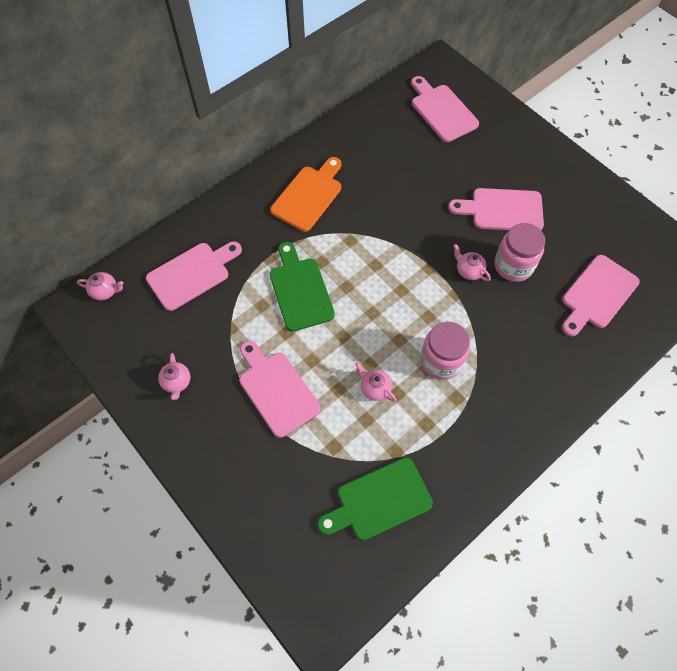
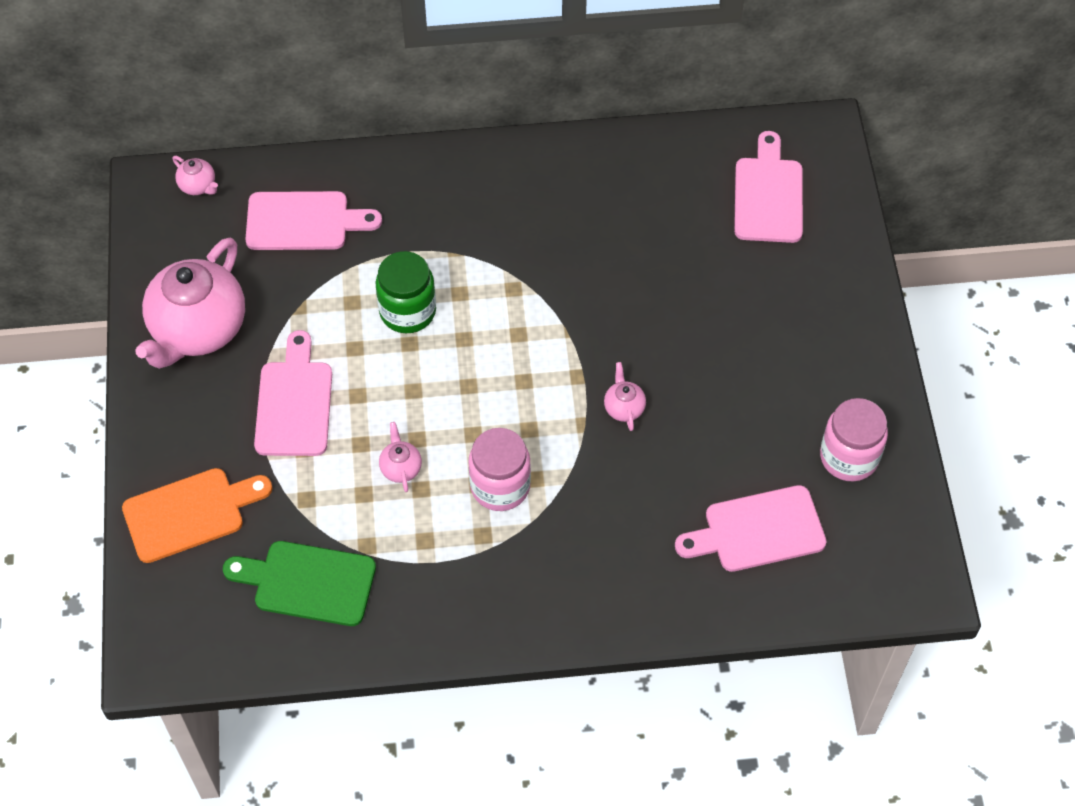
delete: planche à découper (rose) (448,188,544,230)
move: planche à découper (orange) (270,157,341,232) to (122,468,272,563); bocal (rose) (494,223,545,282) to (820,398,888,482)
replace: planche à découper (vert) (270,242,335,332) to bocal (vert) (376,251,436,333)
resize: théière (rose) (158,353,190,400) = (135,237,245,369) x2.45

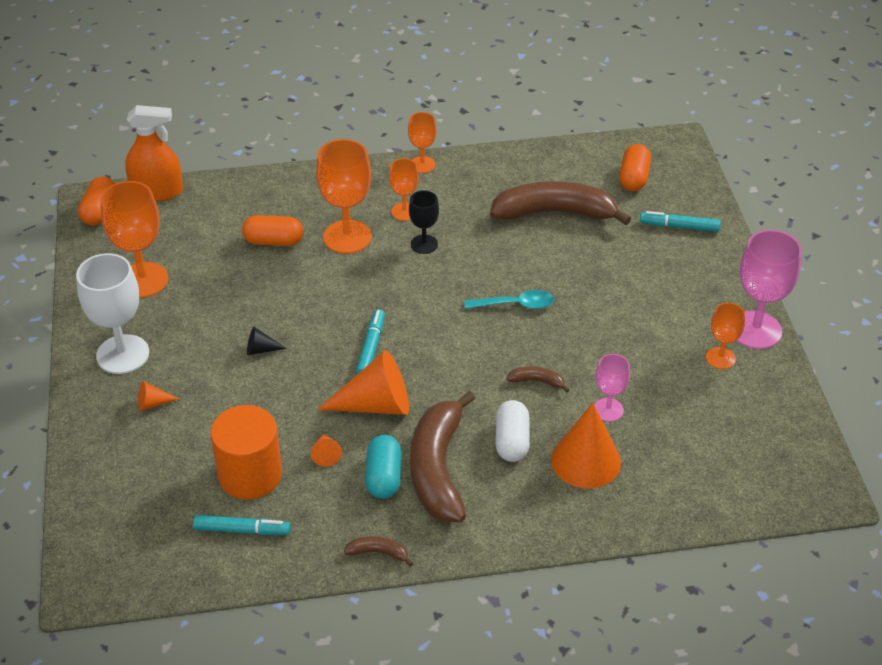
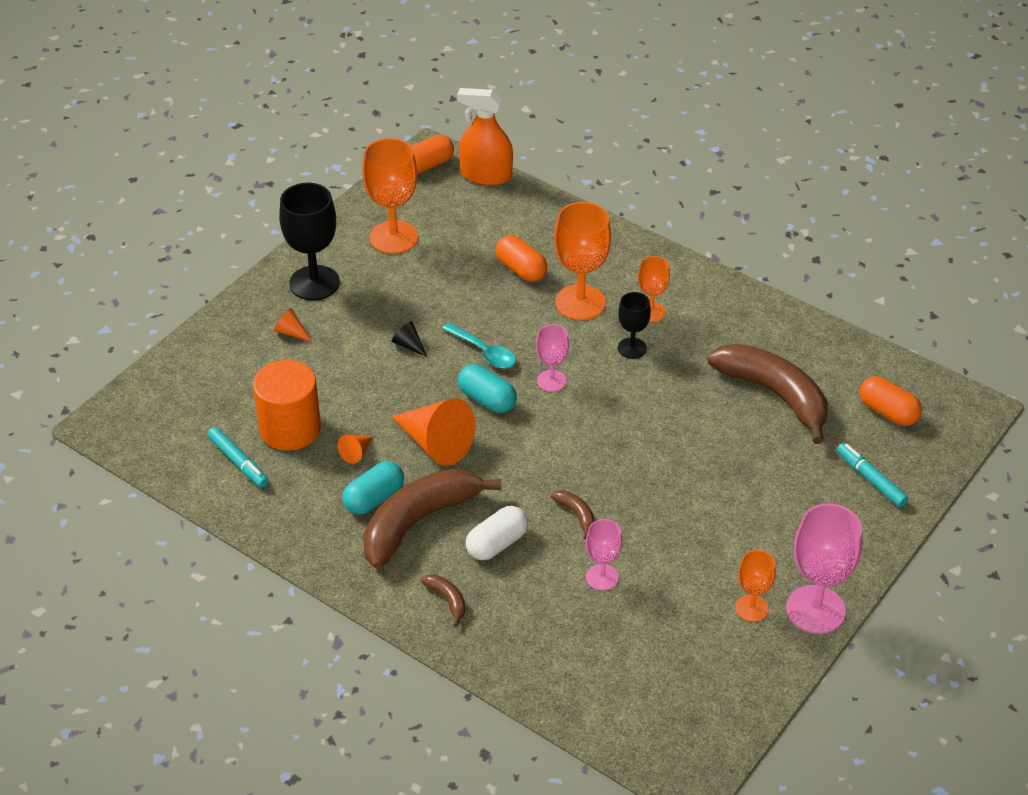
delete: verre à pied (orange) (408,112,436,173); cône (orange) (551,403,621,489)
insert: verre à pied (rose) (536,324,569,392)
move: banane (marron) (344,536,413,566) to (421,574,466,627); cuillère (turquoise) (464,290,554,309) to (442,322,516,369)
replace: feutre (turquoise) (356,309,385,374) to gélule (turquoise) (458,364,517,413)
recolor: verre à pied (blanc) (76,253,149,374) to verre à pied (noir) (279,183,340,300)
rotate: vaporisateur (orange) (125,105,183,201) = (457,88,513,185) 150 degrees clockwise; gélule (orange) (619,144,651,191) = (859,376,922,426) 75 degrees clockwise

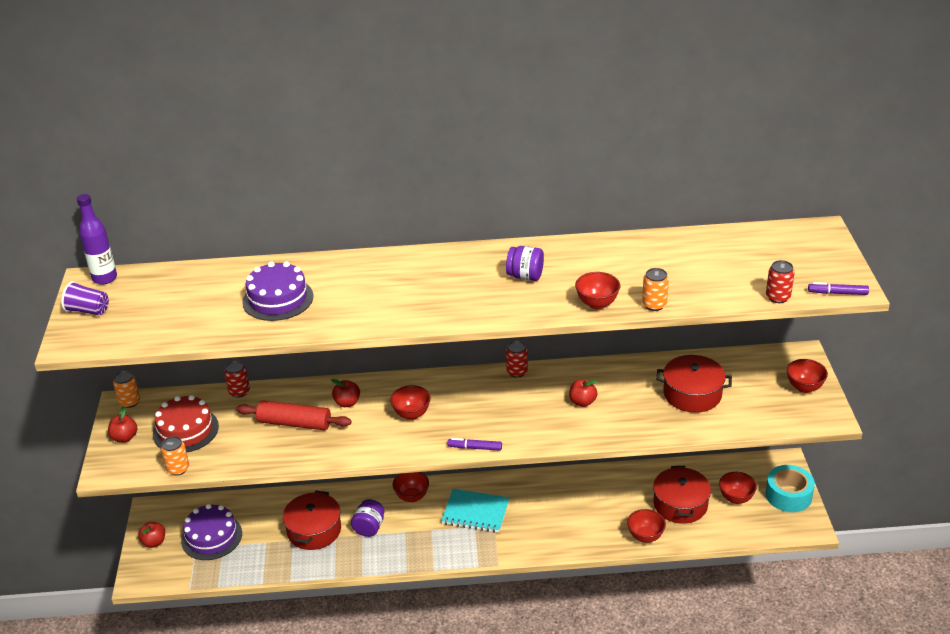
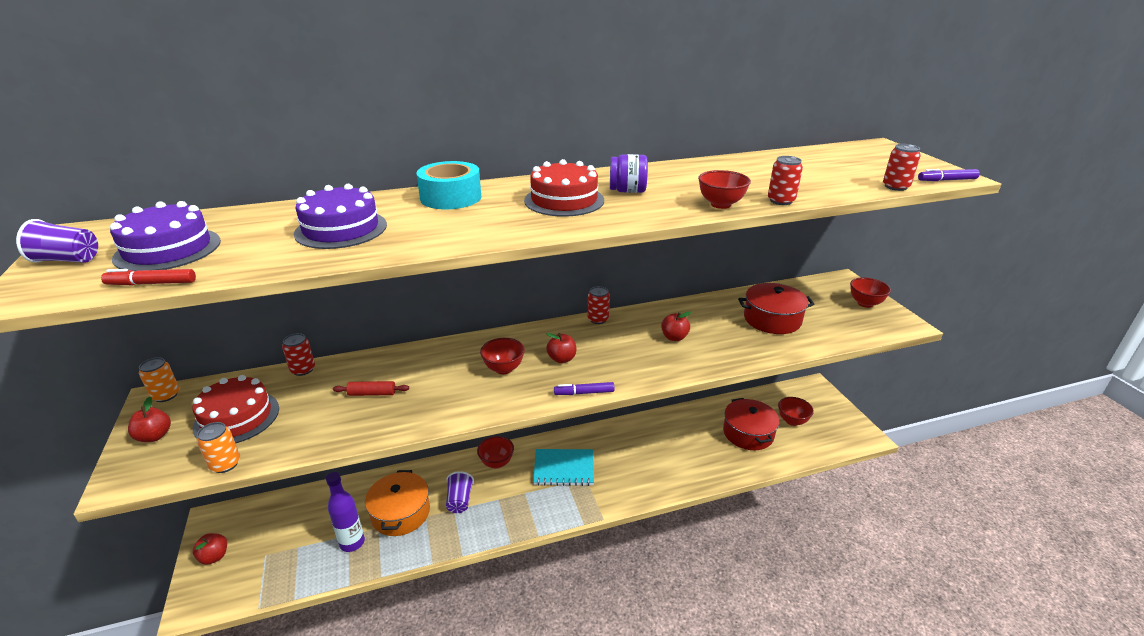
delete: bol (rouge) (627,509,666,543)
insert: feutre (rouge) (101,269,196,285); gâteau (rouge) (524,159,604,217)
move: gâteau (violet) (181,504,242,560) to (110,201,221,271); bouteille (violet) (77,194,117,285) to (326,472,365,552); ruban adhésif (turquoise) (765,465,815,512) to (416,161,481,209); pomme (rouge) (331,379,360,407) to (546,333,576,363)
replace: bocal (violet) (351,499,385,537) to gobelet (violet) (446,471,474,513)
recolor: marmite (rouge) (283,491,341,550) to marmite (orange) (365,470,430,536); canette (orange) (642,268,669,311) to canette (rouge) (768,156,803,205)
resize: rouleau à pâtisserie (rouge) (236,400,352,430) = (333,381,409,396) x0.55

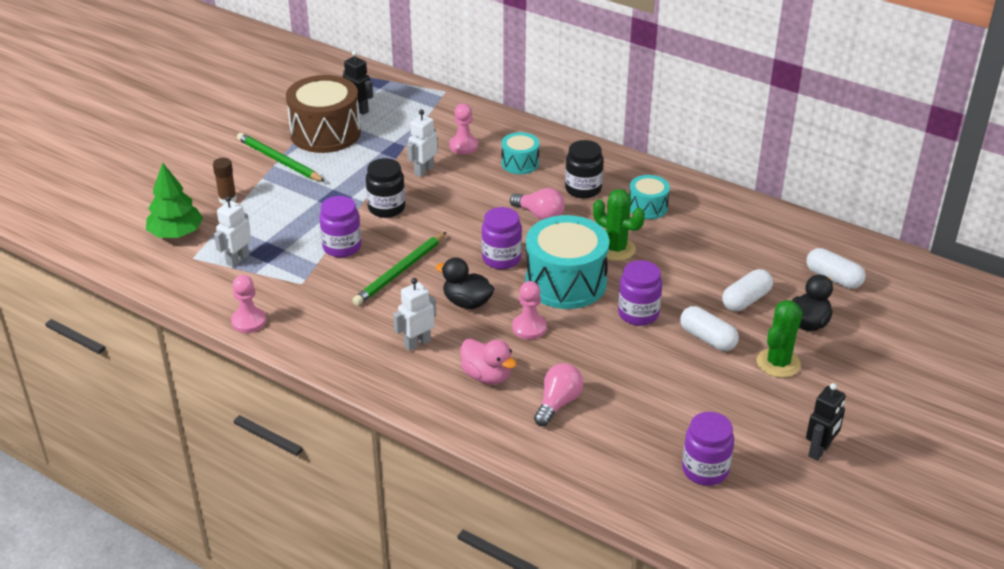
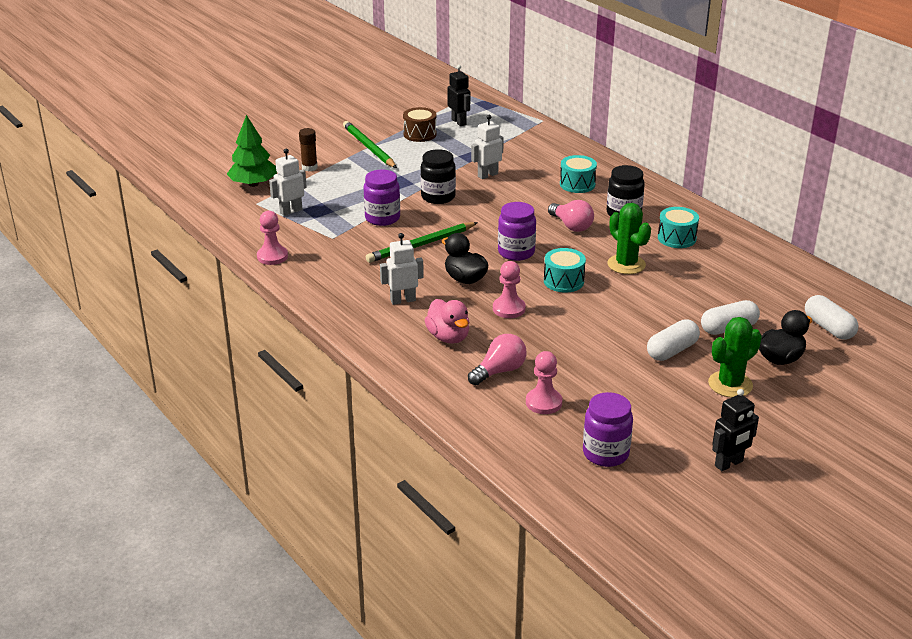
delete: bocal (violet) (618,260,662,326)
move: pion (rose) (449,103,478,154) to (526,351,562,414)
rotate: gélule (blanc) (680,306,739,351) = (647,319,700,361) 75 degrees clockwise
resize: tambour (marron) (286,75,361,153) = (403,107,437,142) x0.52; tambour (turquoise) (525,215,609,309) = (544,248,586,293) x0.52

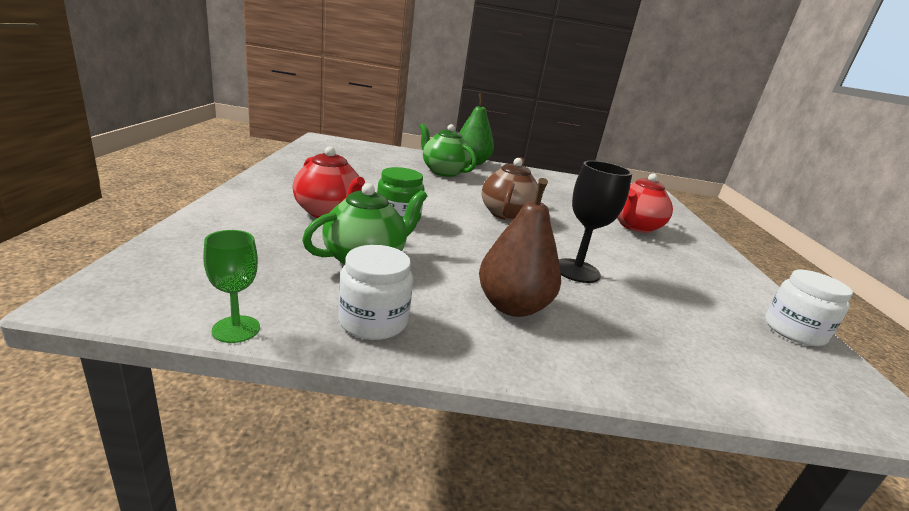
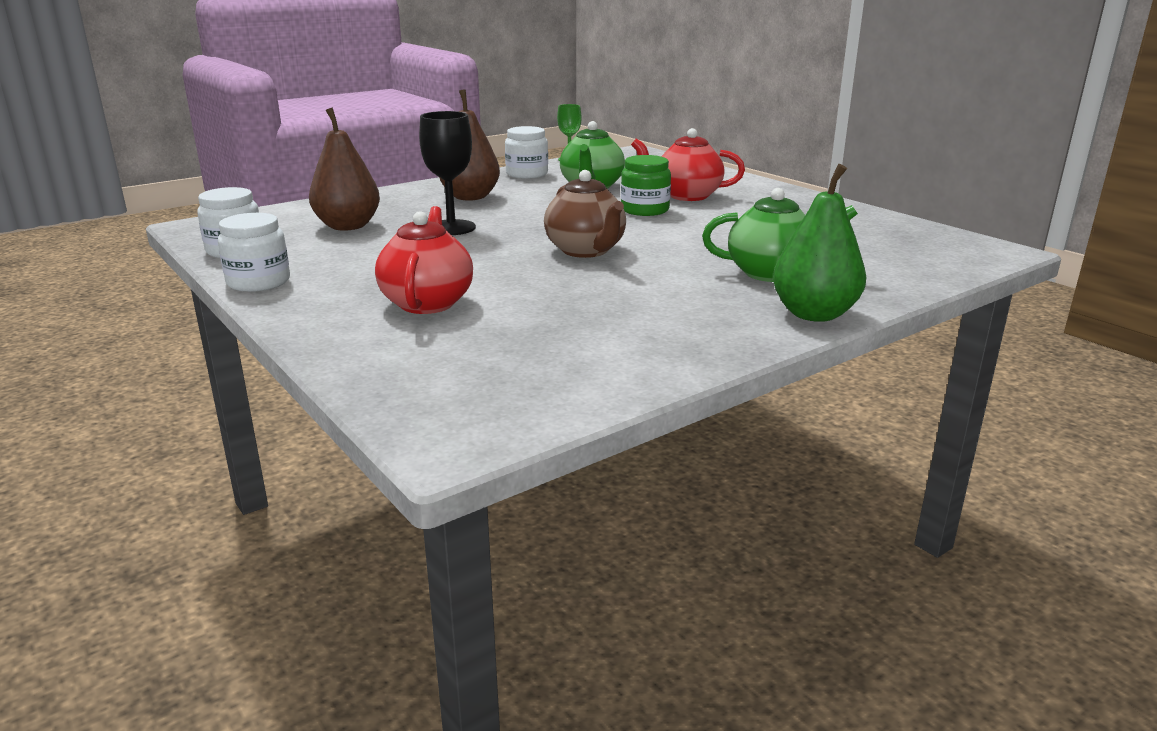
insert: bocal (blanc) (218,213,290,292); poire (marron) (309,108,380,231)

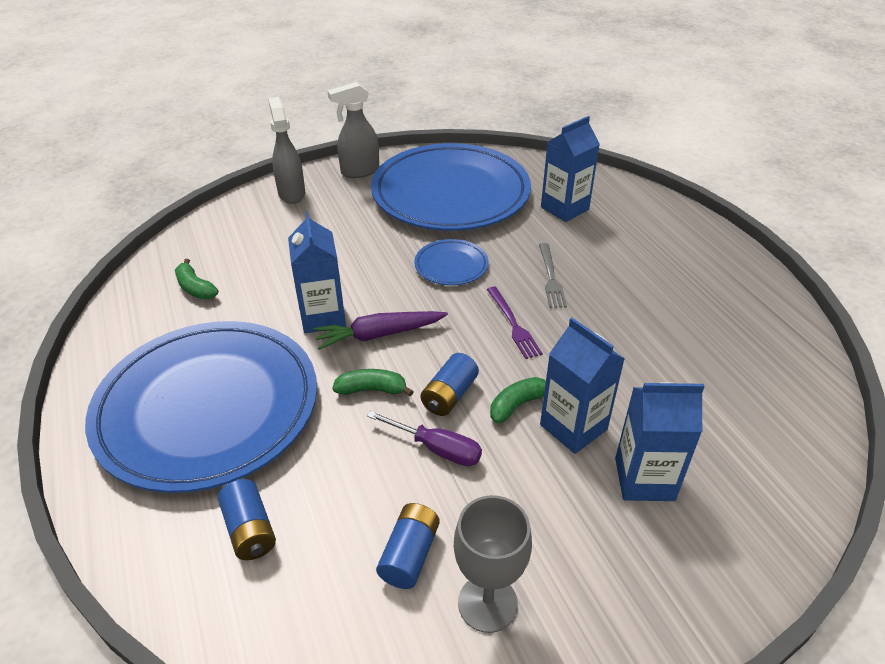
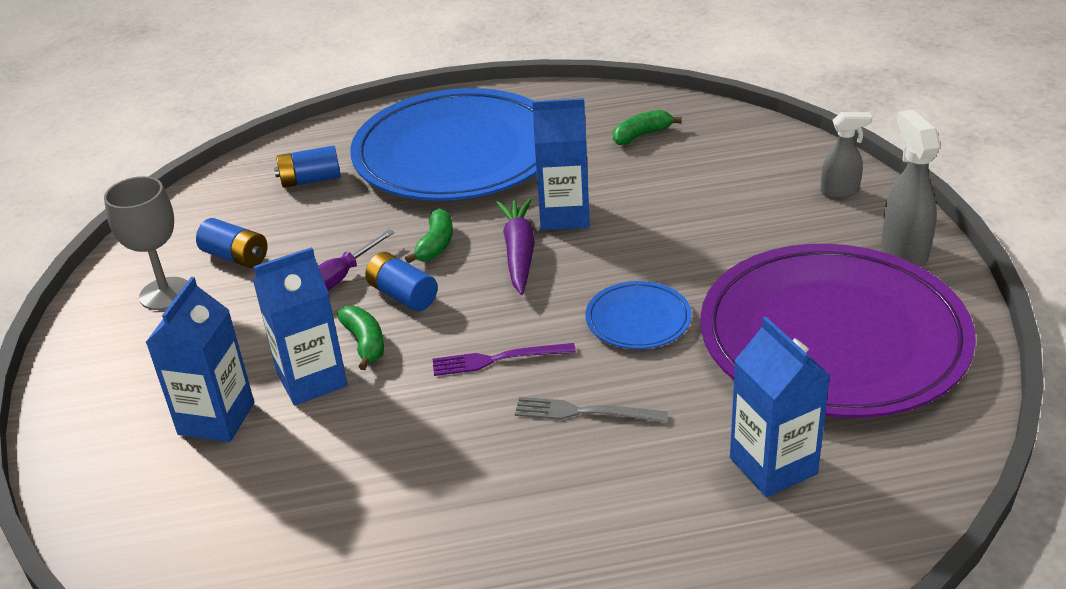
recolor: assiette (bleu) (371,143,531,231) to assiette (violet) (700,244,976,418)
resize: vaporisateur (gris) (268,97,305,204) = (820,112,872,198) x0.65

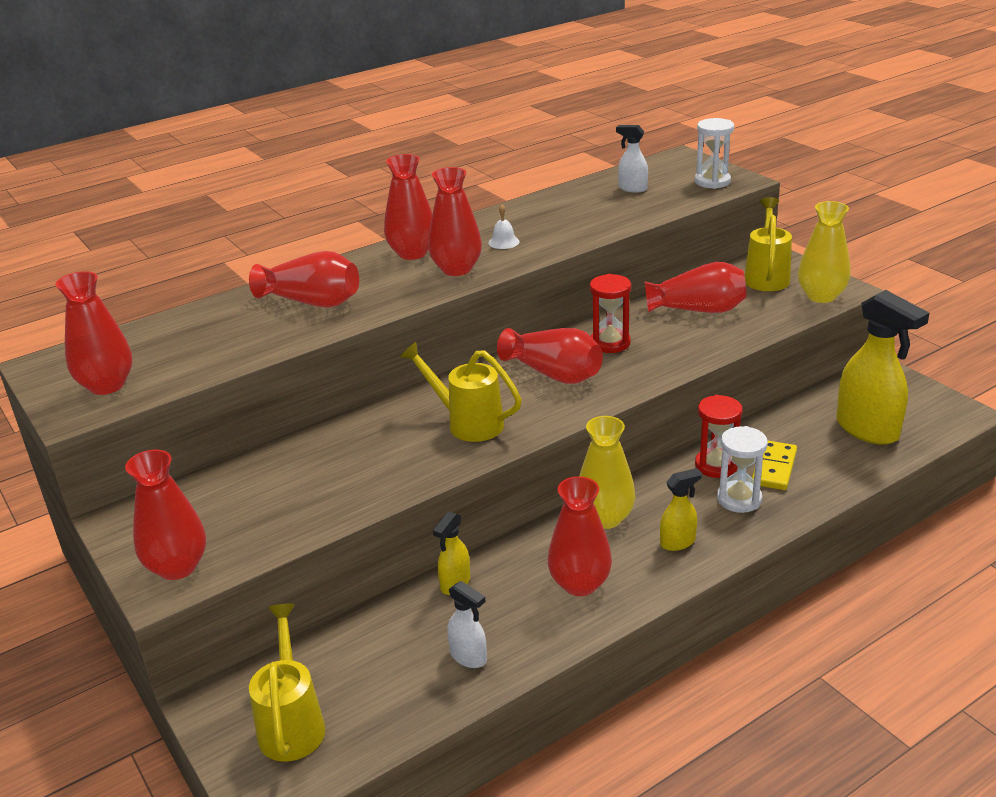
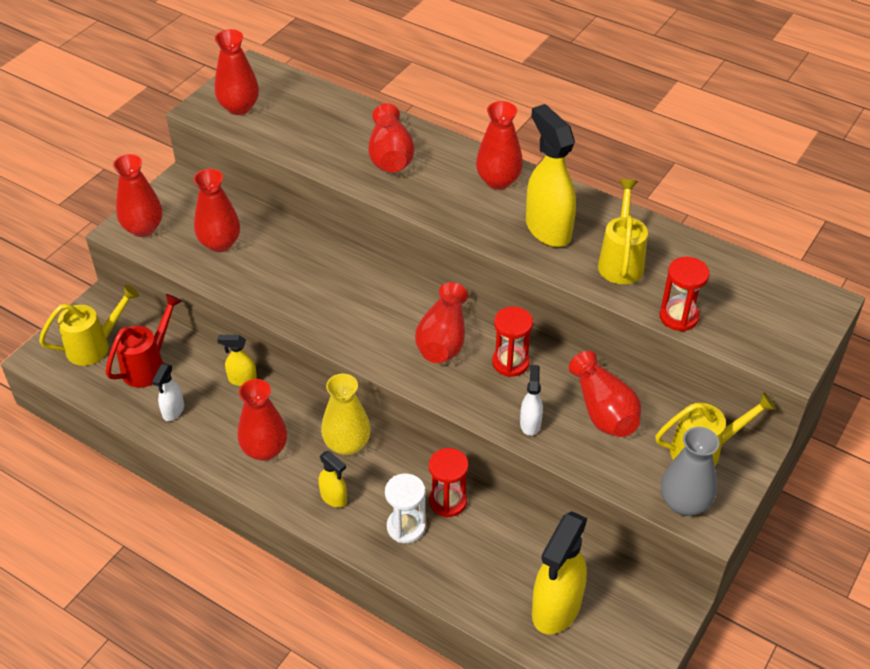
delete: sablier (blanc) (695,118,734,189); domino (jaune) (752,441,797,490)
insert: arrosoir (rouge) (106,294,182,388); sablier (rouge) (659,257,710,331)
move: vase (rouge) (428,167,482,276) to (194,169,240,252); vaporisateur (blanc) (616,125,648,193) to (520,365,543,436); arrosoir (jaune) (400,342,522,442) to (598,179,648,284)
replace: cloche (blanc) (488,205,520,249) to vaporisateur (jaune) (526,104,576,247)
recolor: vase (jaune) (798,201,850,303) to vase (gris) (661,427,719,516)

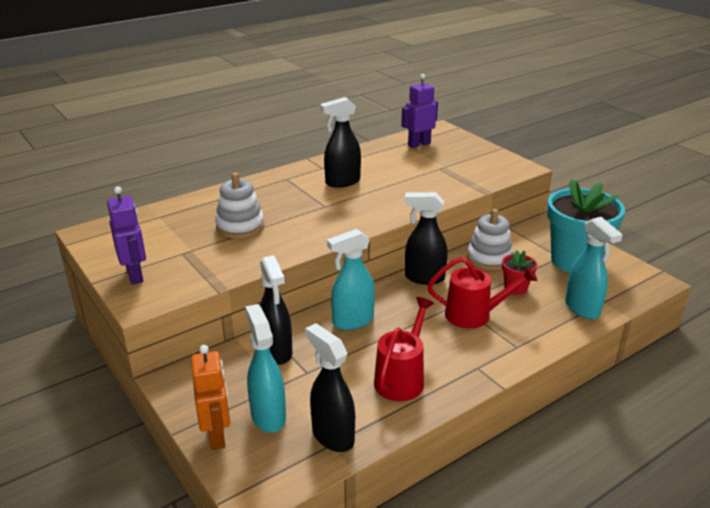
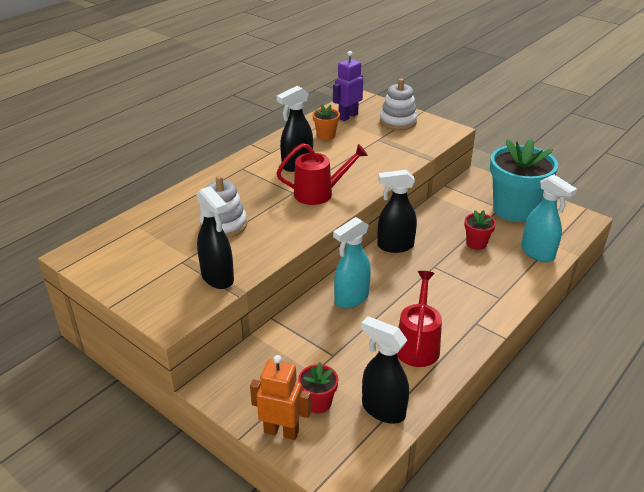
delete: robot (violet) (107,186,146,285)
insert: pot de fleurs (orange) (312,104,340,141)
move: vaporisateur (noir) (260,255,293,365) to (196,186,234,289); arrosoir (rouge) (427,257,537,329) to (276,143,368,205); jouet à empiler (blanc) (467,209,513,270) to (380,78,417,130)
replace: vaporisateur (turquoise) (245,304,286,433) to pot de fleurs (rouge) (298,362,339,413)
rotate: robot (orange) (191,345,230,450) = (250,355,311,440) 45 degrees counterclockwise

